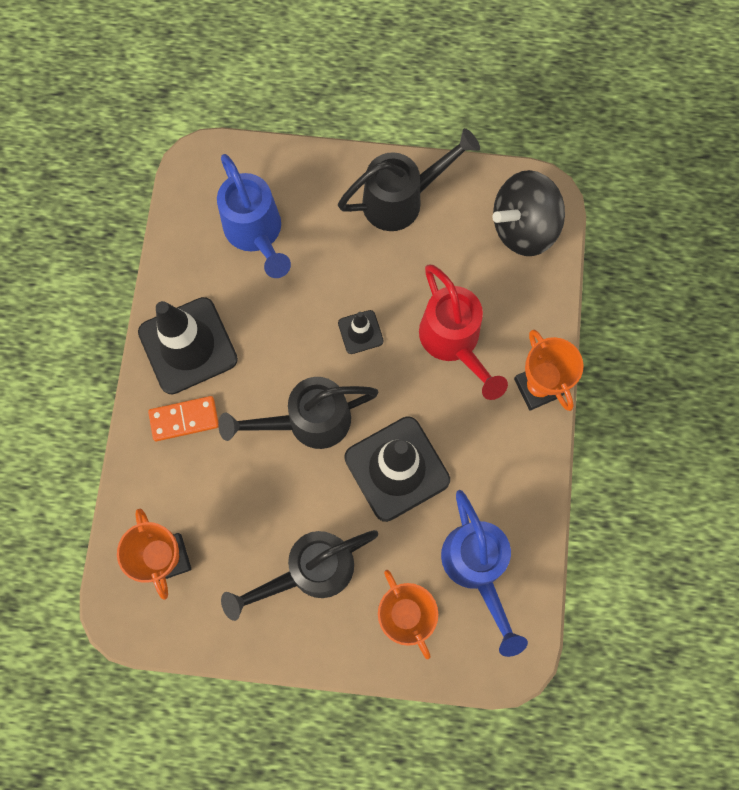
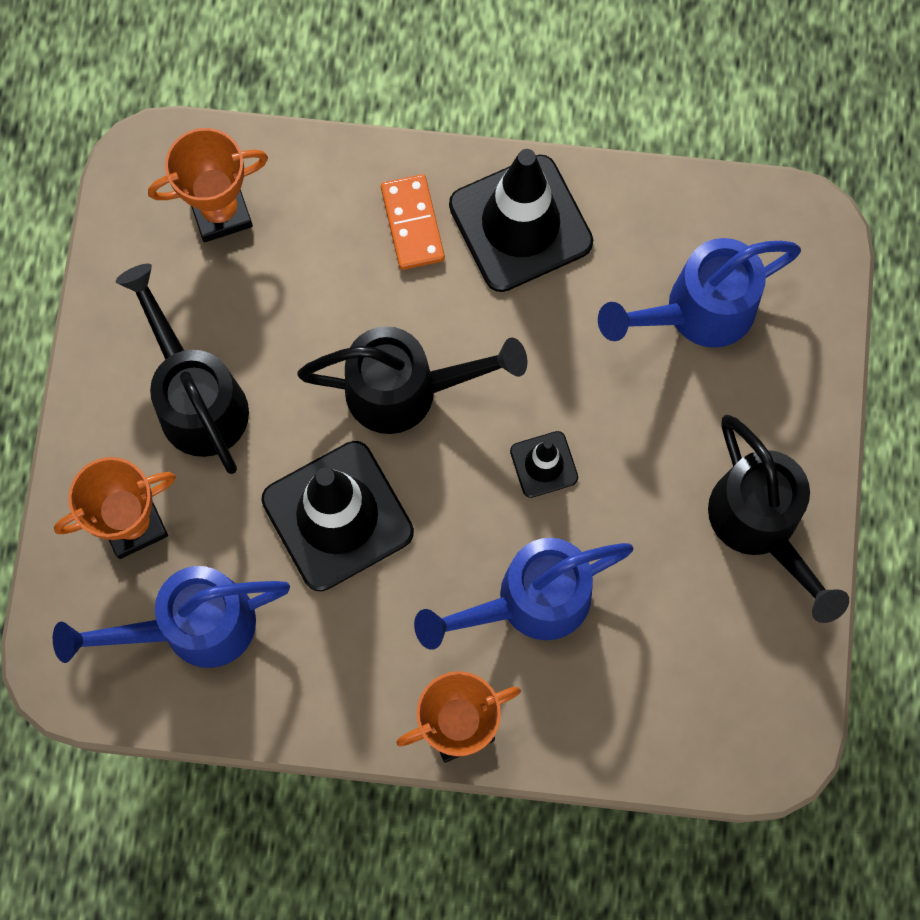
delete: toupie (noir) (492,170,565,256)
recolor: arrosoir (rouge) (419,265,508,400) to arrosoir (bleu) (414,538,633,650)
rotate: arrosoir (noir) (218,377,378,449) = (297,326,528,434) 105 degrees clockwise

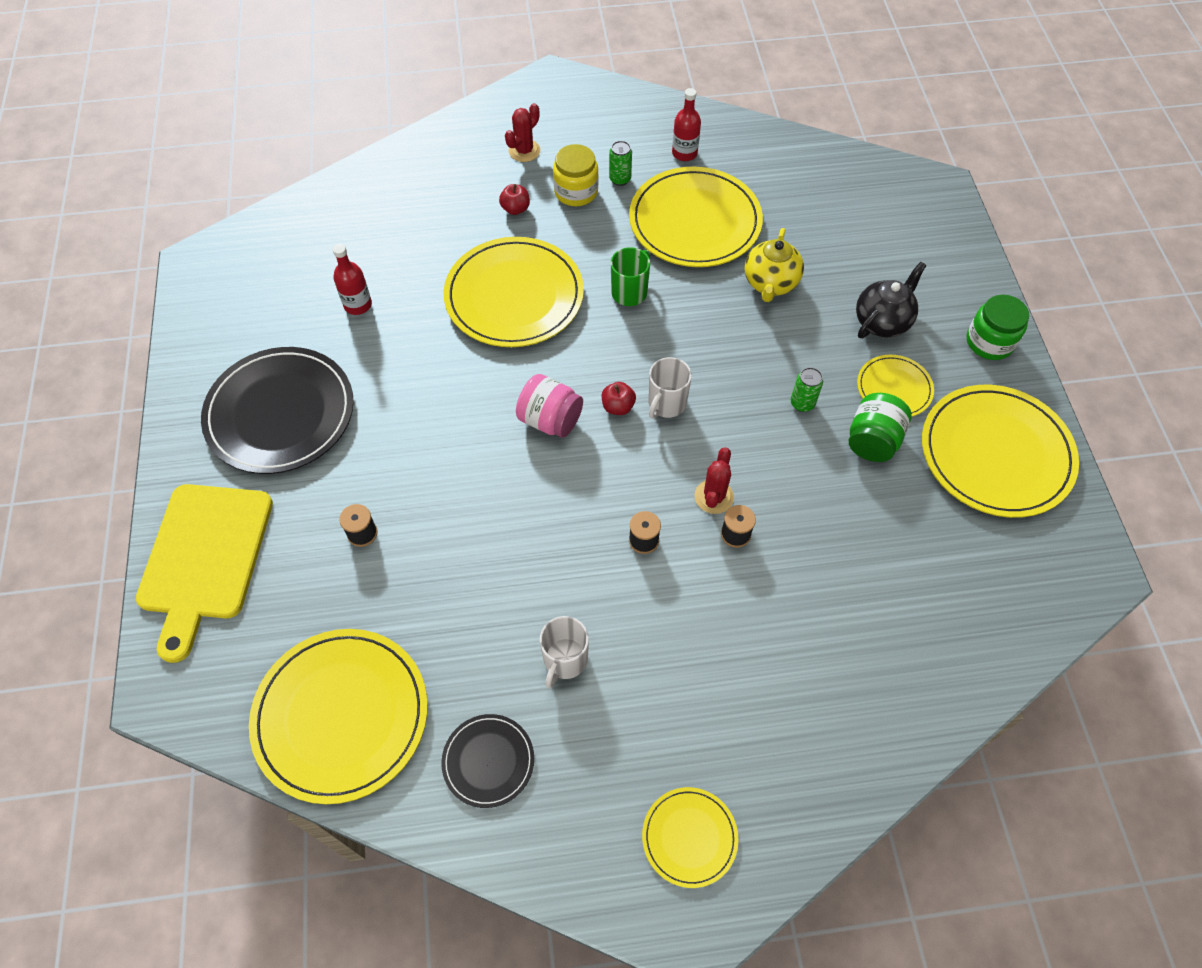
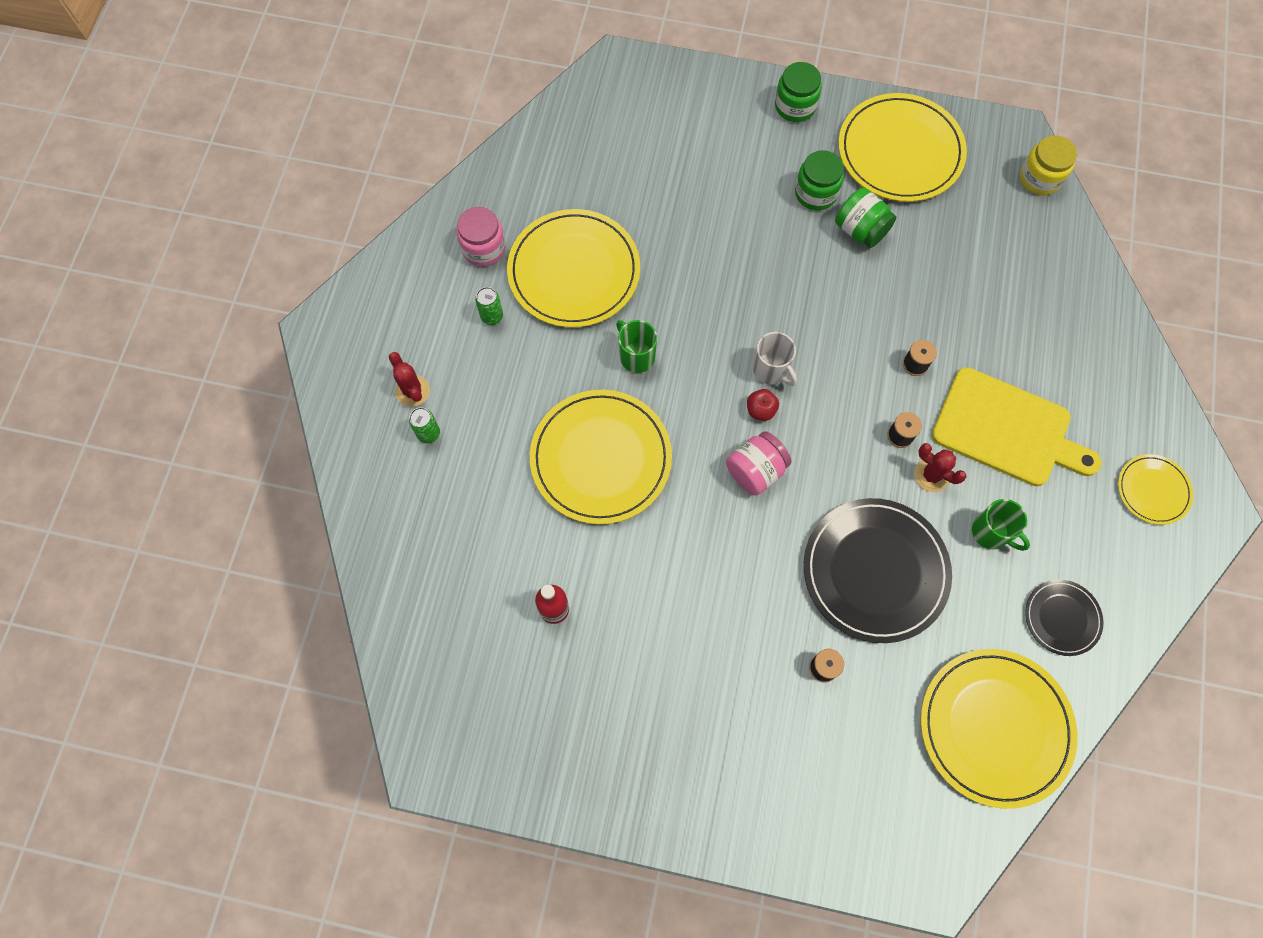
delete: pomme (rouge) (499,184,530,215); théière (jaune) (745,228,804,302); théière (noir) (856,262,926,338)
move: canette (vert) (791,367,823,412) to (409,407,440,443); assiette (noir) (201,347,354,474) to (804,498,952,643); cactus (rouge) (694,447,734,514) to (914,443,966,492); planche à découper (jaune) (136,484,273,663) to (932,367,1102,486); bocal (jaune) (553,144,598,206) to (1020,135,1077,195)
replace: bouteille (rouge) (672,88,701,161) to bocal (rose) (457,207,505,266); assiette (jaune) (857,355,934,417) to bocal (vert) (795,150,844,210)
recolor: tasse (blanc) (540,616,589,689) to tasse (vert) (972,499,1030,551)

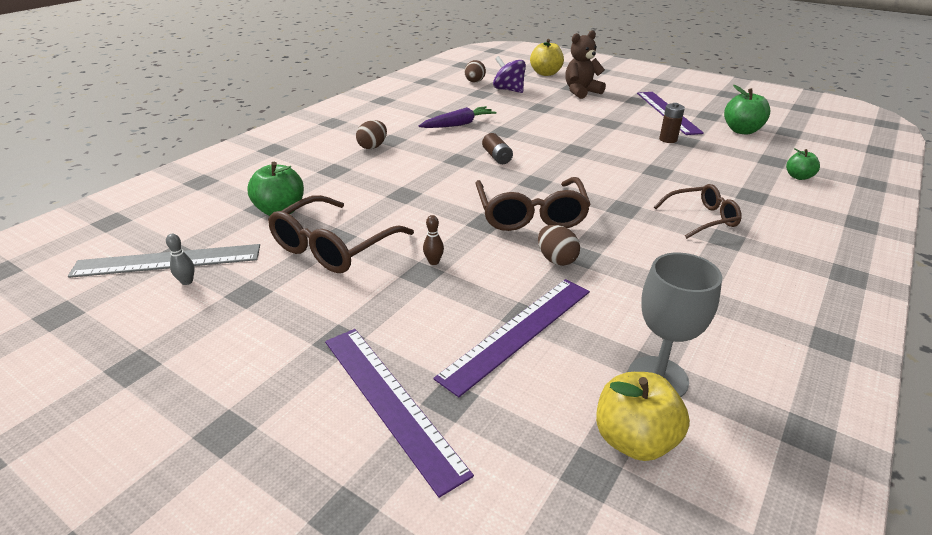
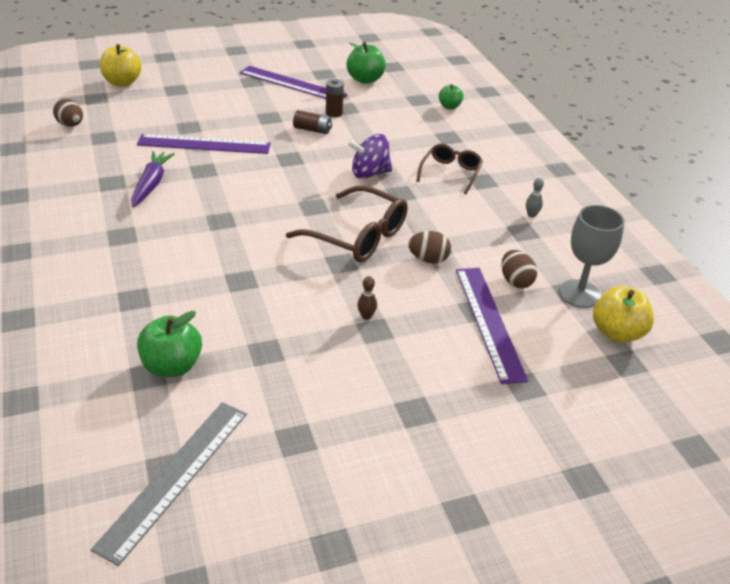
delete: lunettes (marron) (268,195,414,273); ours en peluche (marron) (565,30,606,99)
move: règle (violet) (325,329,474,498) to (137,134,271,154); pile (marron) (482,133,513,164) to (293,110,332,134); toupie (violet) (493,56,526,93) to (347,134,392,179); œuf (marron) (356,120,387,149) to (501,250,537,288); quille (gris) (166,234,195,285) to (526,178,544,218)

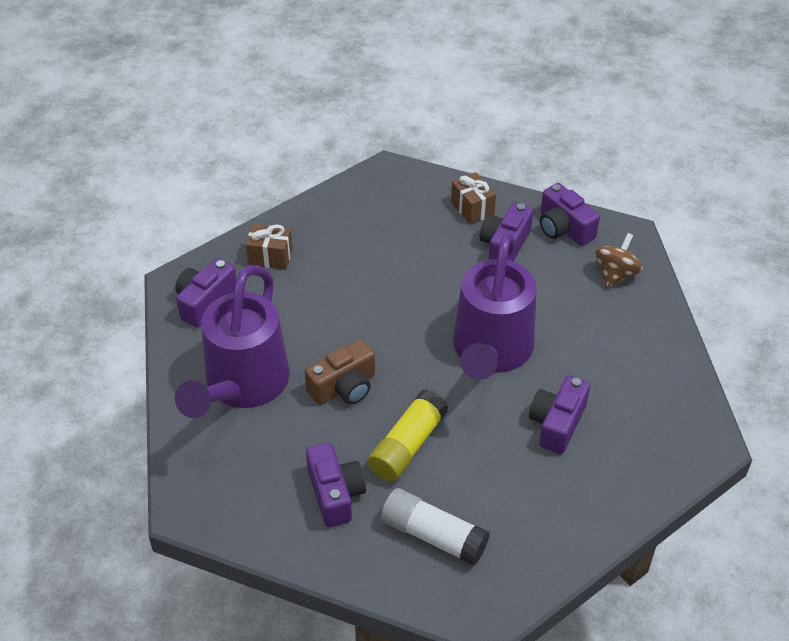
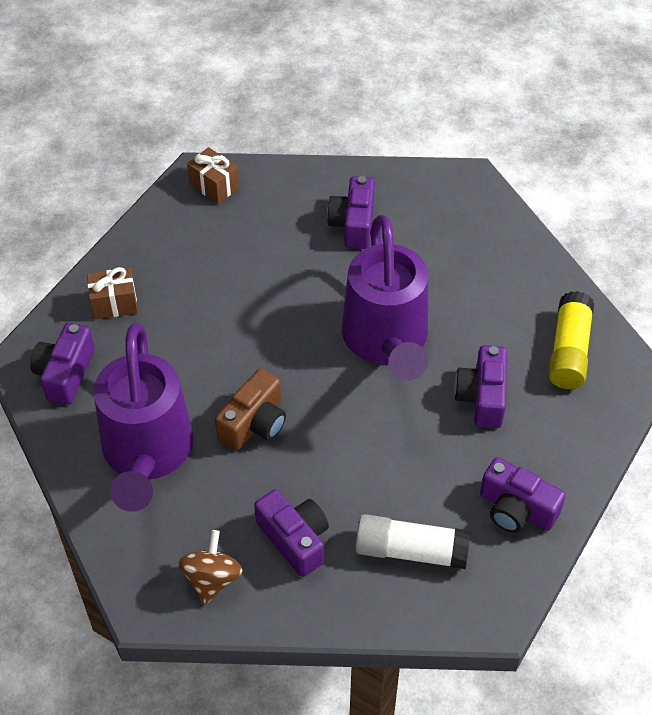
move: toupie (marron) (595,233,643,288) to (178,530,243,605); cadeau (marron) (451,172,496,225) to (187,147,239,204); appareil photo (violet) (540,183,600,246) to (480,457,566,533); bâton de colle (jaune) (368,389,448,482) to (549,291,594,389)

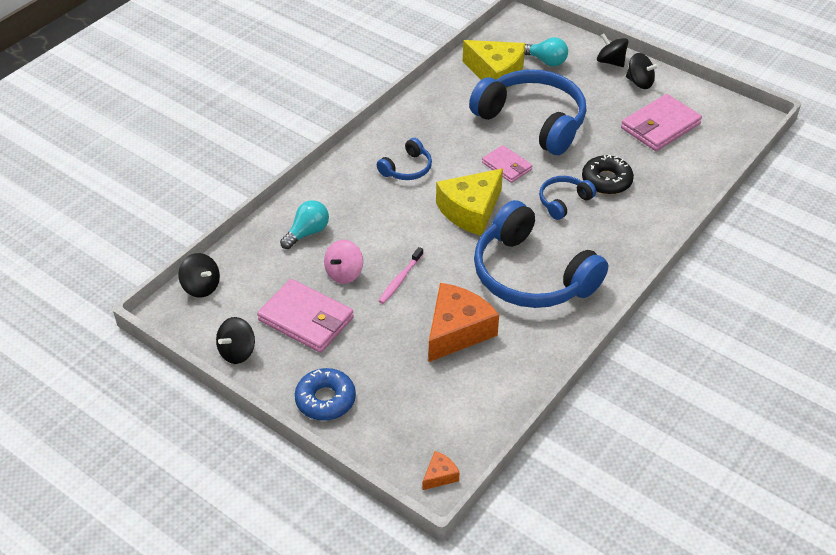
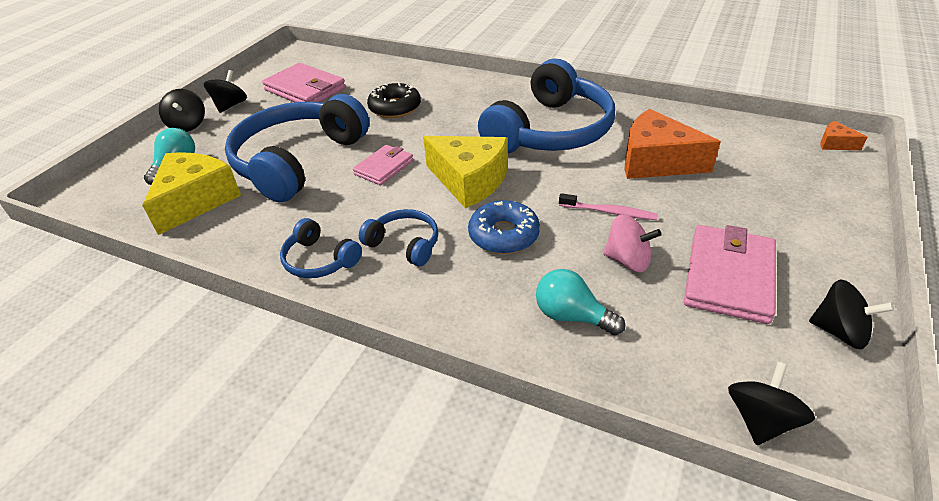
move: casque audio (bleu) (539,176,596,220) to (280,218,362,278); beignet (bleu) (295,368,356,421) to (468,200,540,254)
rotate: toupie (noir) (597,33,628,67) = (159,89,205,132) 45 degrees counterclockwise

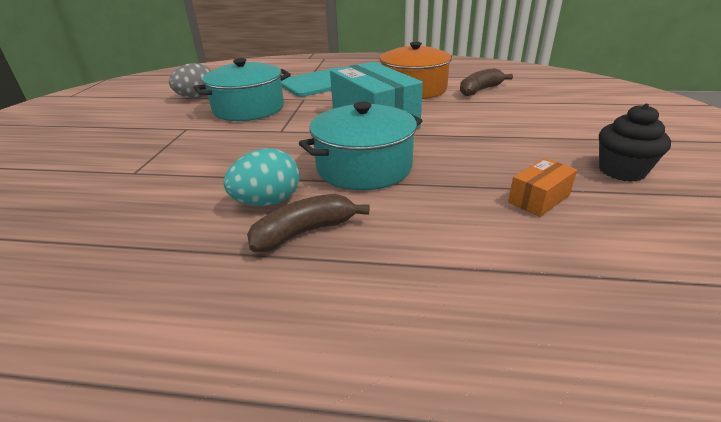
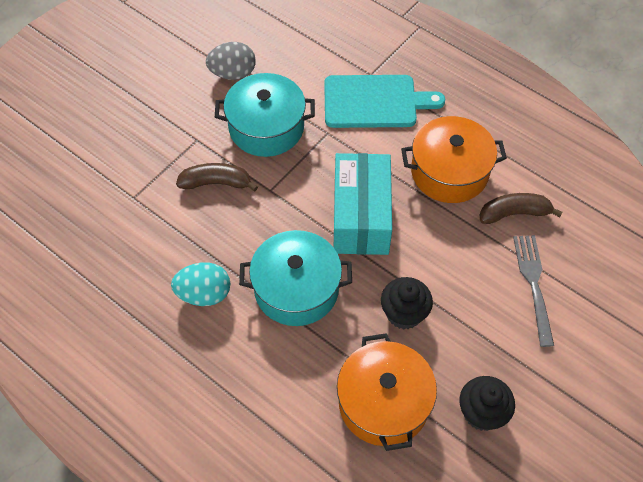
insert: muffin (noir) (381,277,433,330); fourchette (gris) (513,235,554,347)
move: banane (marron) (247,194,369,252) to (176,163,258,191)
replace: boîte (orange) (508,158,577,217) to marmite (orange) (337,333,437,451)

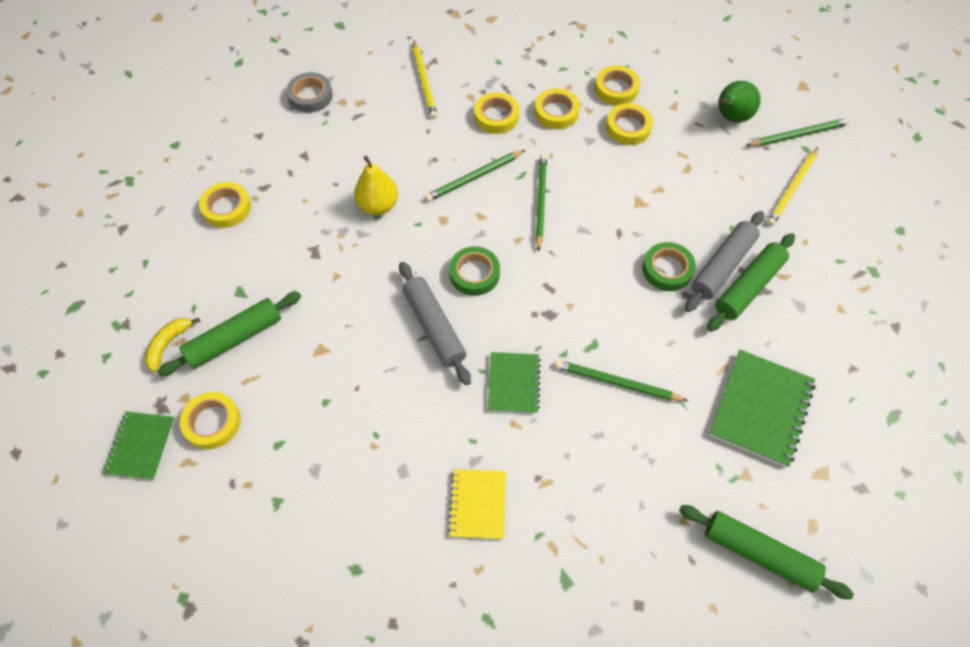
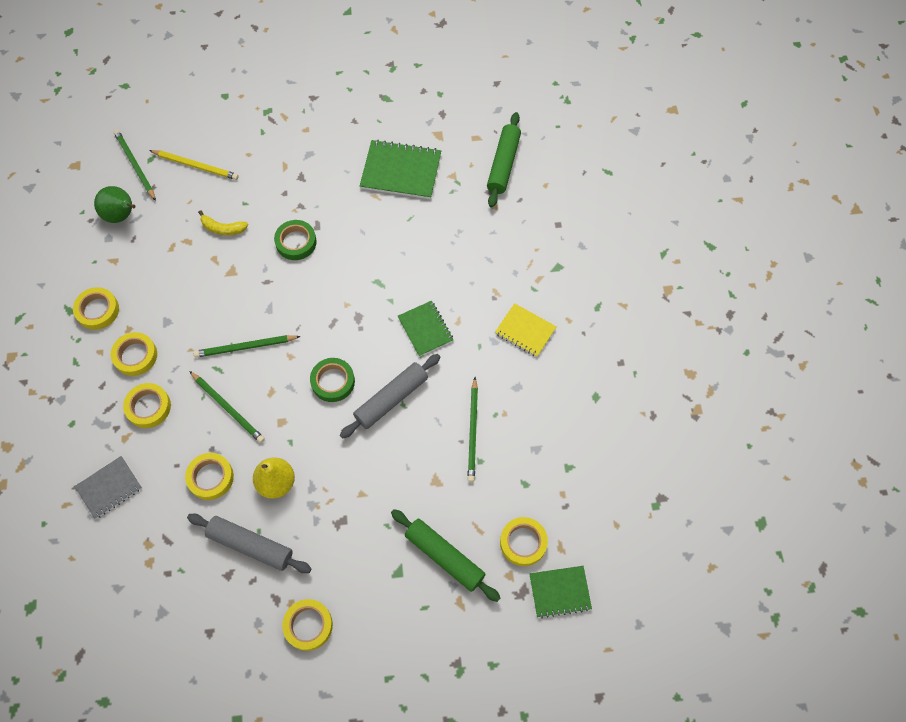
delete: ruban adhésif (gris) (286,72,333,113); rouleau à pâtisserie (vert) (707,233,795,332)
move: ruban adhésif (jaune) (606,103,653,145) to (185,453,234,500); rouleau à pâtisserie (gris) (685,211,764,312) to (187,514,312,573); banane (jaune) (145,318,200,372) to (198,210,248,235); crayon (vert) (555,360,688,401) to (467,377,478,482)
replace: crayon (jaune) (413,41,437,119) to carnet (gris) (75,456,142,519)
rotate: carnet (vert) (488,352,541,413) = (398,301,454,357) 75 degrees clockwise; carnet (jaune) (448,469,506,539) = (495,303,557,357) 45 degrees clockwise

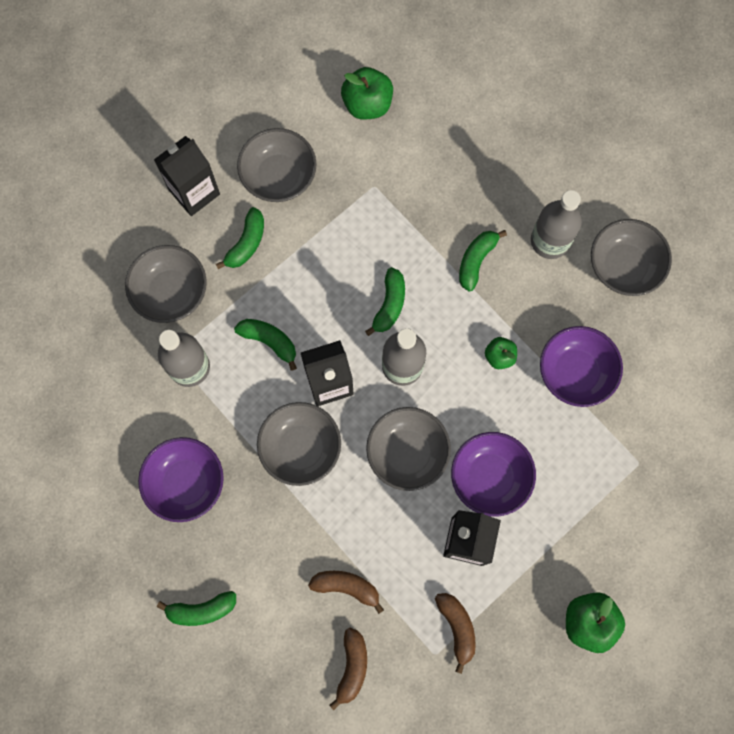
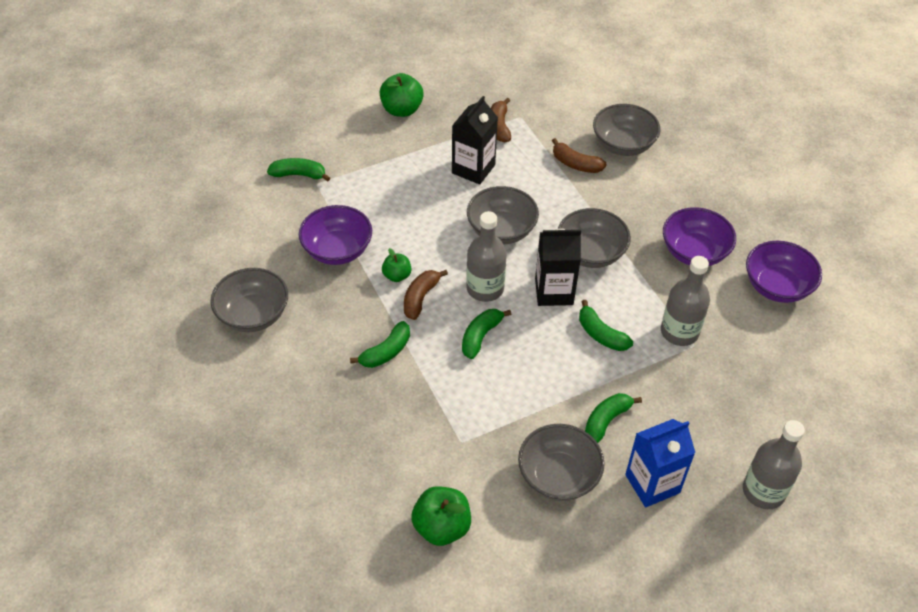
move: banane (vert) (157,591,236,626) to (267,158,330,182); banane (marron) (330,627,367,710) to (404,270,448,320); bol (gris) (125,245,207,323) to (593,104,660,156); bouteille (gris) (531,190,582,259) to (743,420,805,509); bol (violet) (451,432,536,517) to (746,241,822,303)
recolor: brique de lait (noir) (154,136,220,216) to brique de lait (bleu) (625,419,695,507)

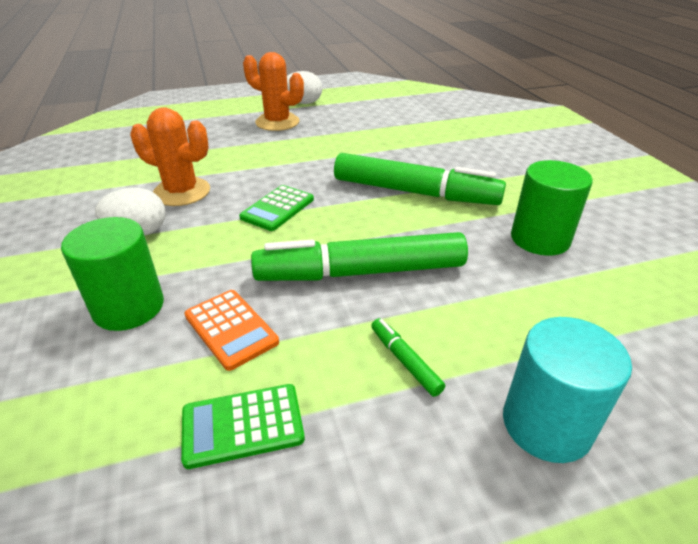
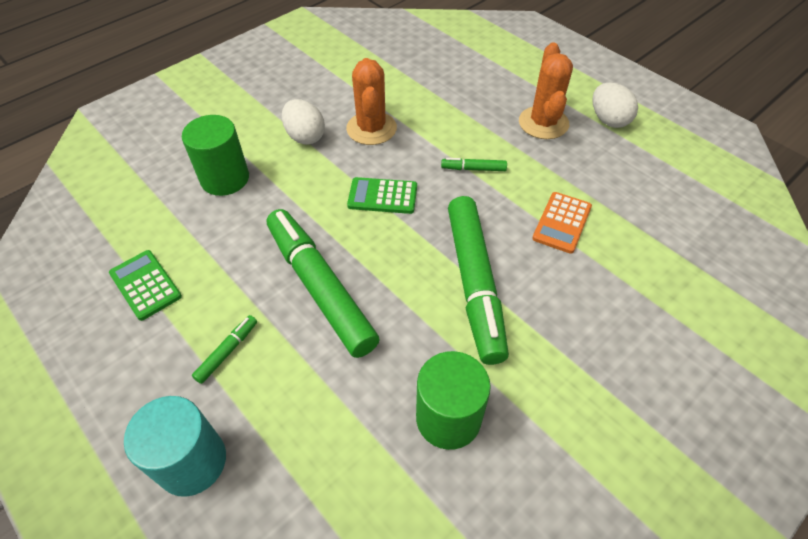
insert: feutre (vert) (441,158,507,171)
move: calculatrice (orange) (184,290,279,371) to (532,192,592,254)

